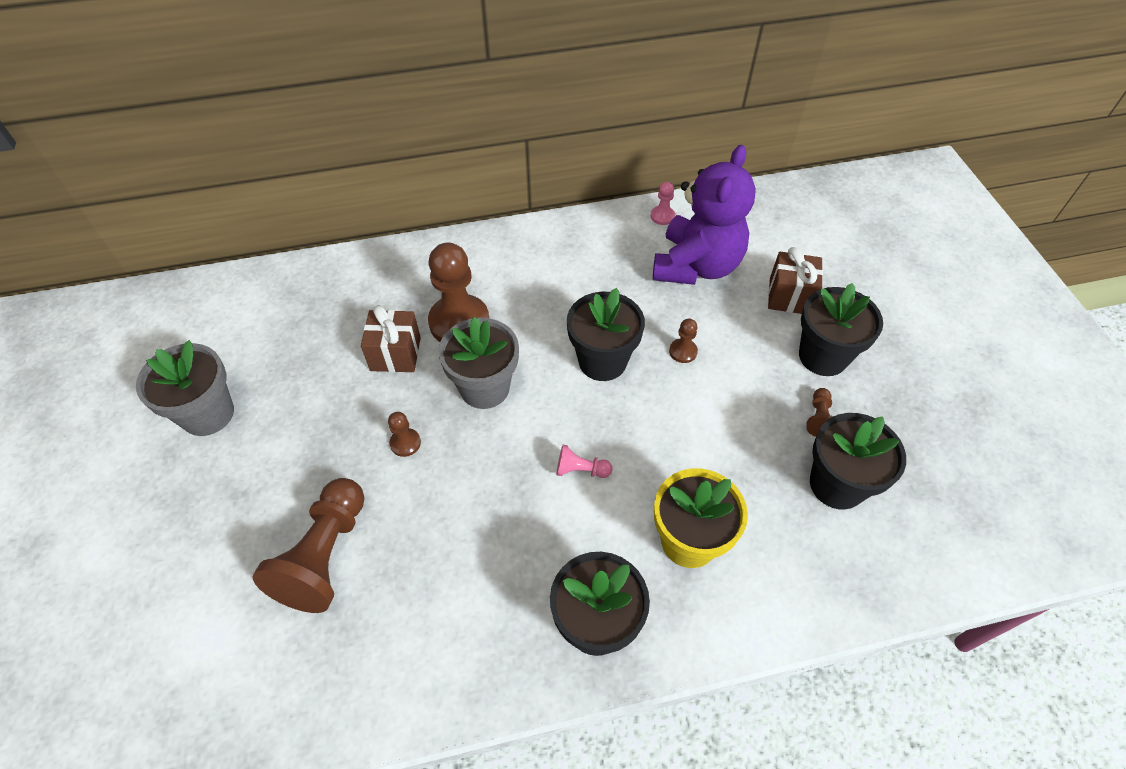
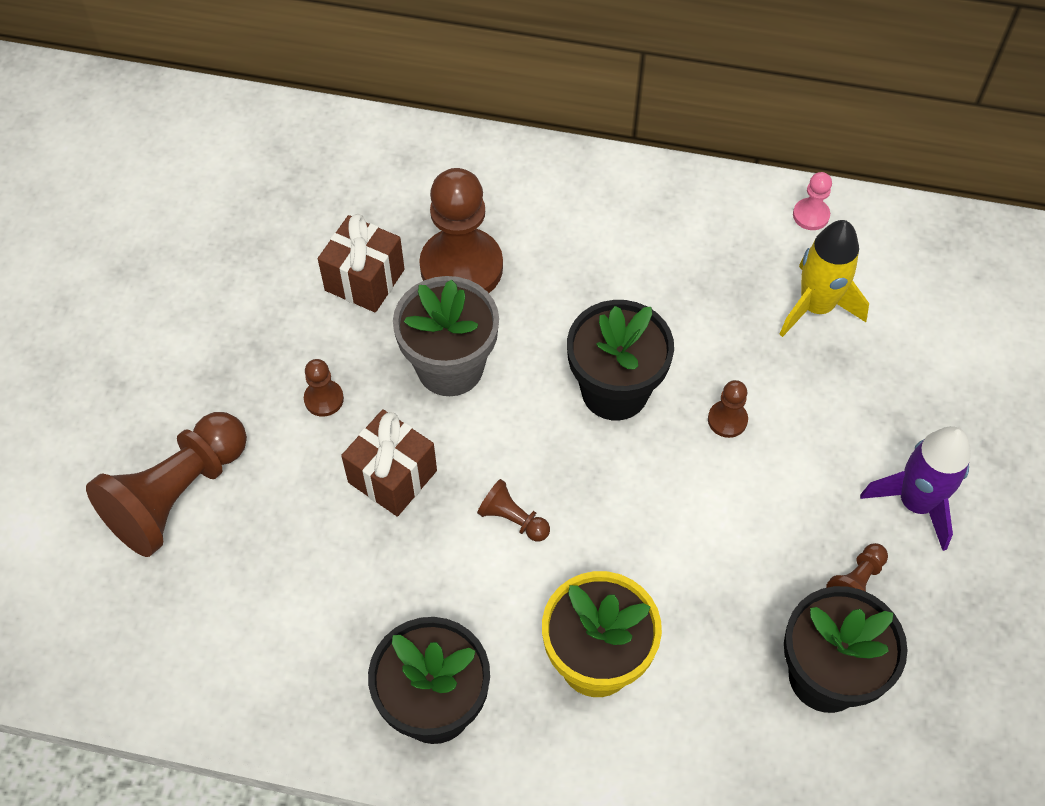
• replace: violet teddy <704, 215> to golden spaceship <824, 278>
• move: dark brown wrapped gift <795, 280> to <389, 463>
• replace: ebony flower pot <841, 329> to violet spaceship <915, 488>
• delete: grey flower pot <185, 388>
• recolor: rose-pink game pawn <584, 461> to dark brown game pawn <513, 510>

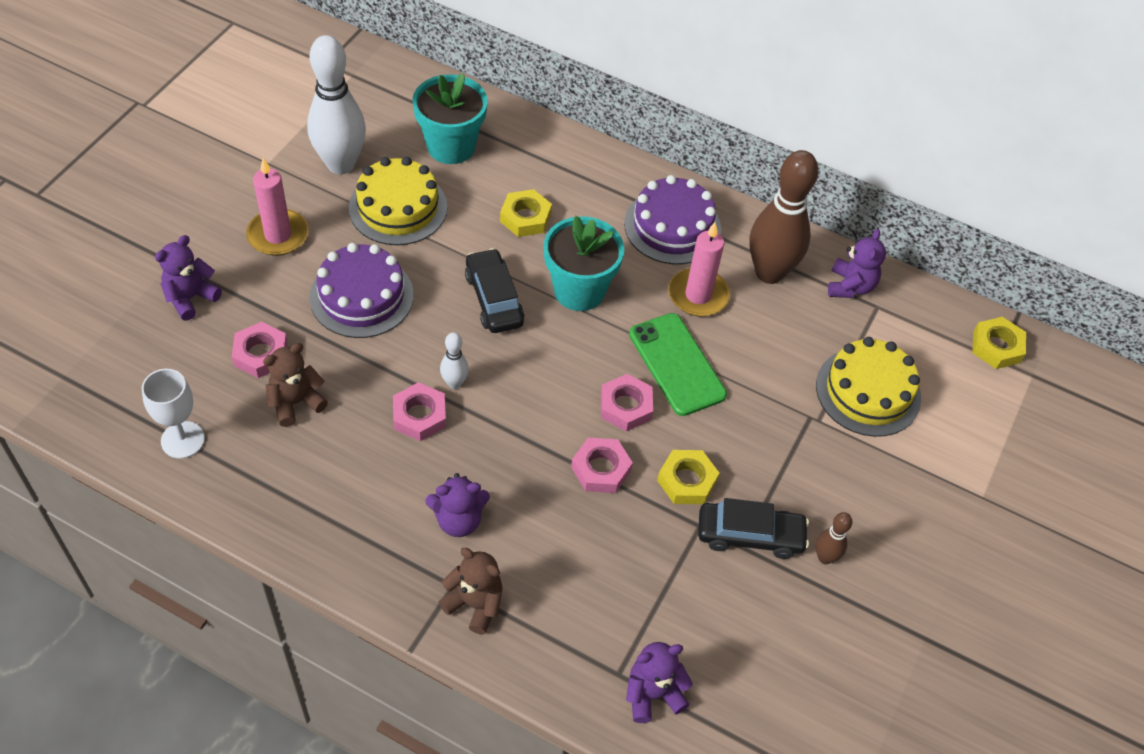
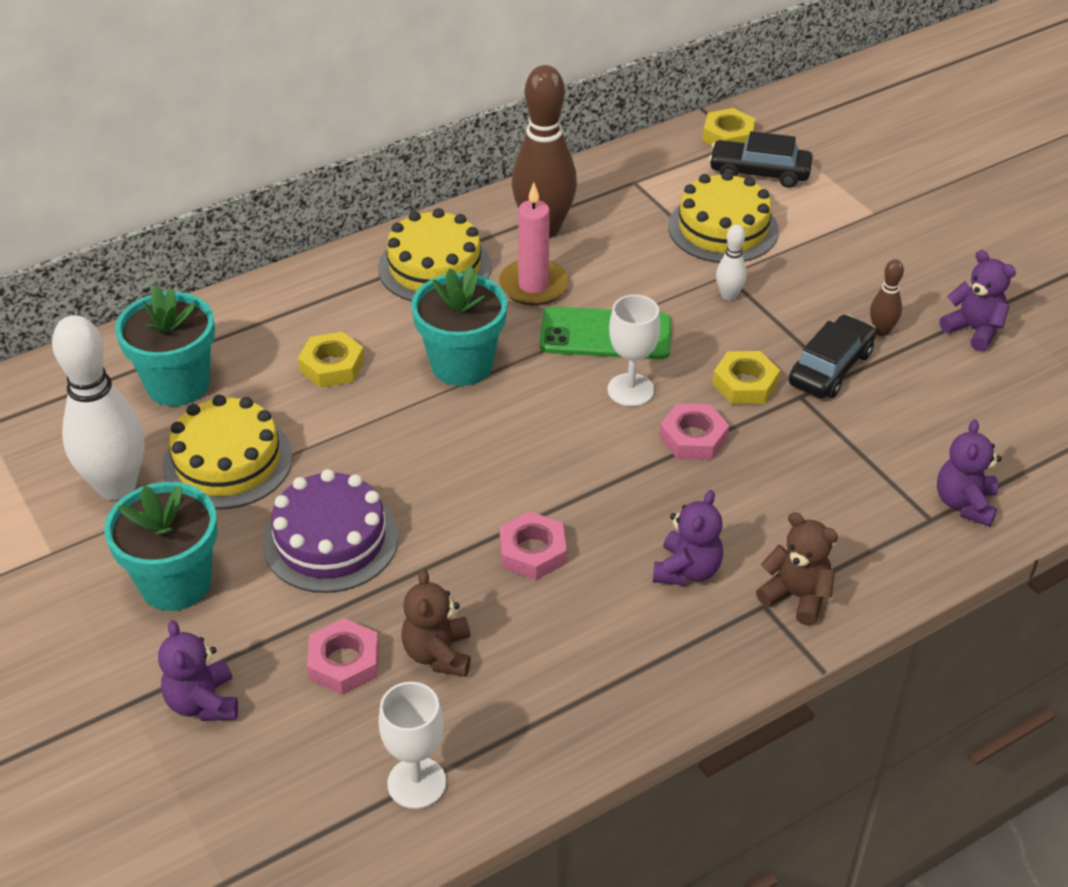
• replace: rose-pink candle <277, 207> to teal flower pot <161, 546>
• recolor: violet layer cake <672, 219> to golden layer cake <435, 255>
• move: violet teddy <857, 263> to <977, 300>
• move: ebony car <494, 290> to <760, 159>
• move: snow-white skittle <454, 360> to <731, 262>
• replace: rose-pink hex nut <627, 402> to snow-white goblet <634, 351>
• rotate: dark brown teddy <471, 591> = <797, 569> 60 degrees clockwise

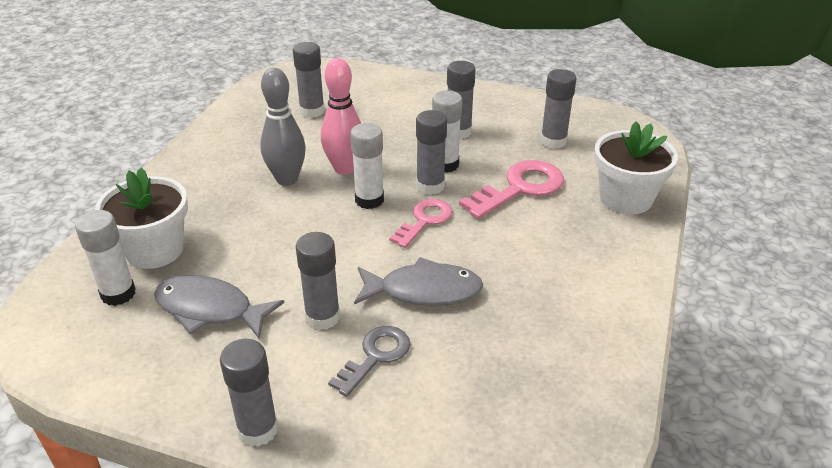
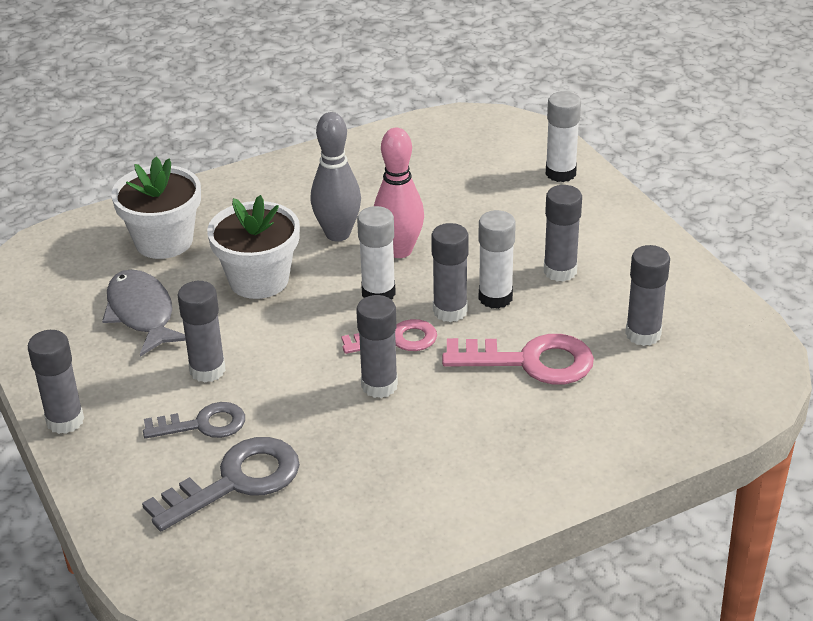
• move: grey stick of glue <309, 80> to <377, 346>
• move: snow-white flower pot <636, 167> to <253, 247>
• move: snow-white stick of glue <105, 258> to <563, 136>
• delete: grey fish <418, 281>
• insert: grey door key <221, 484>

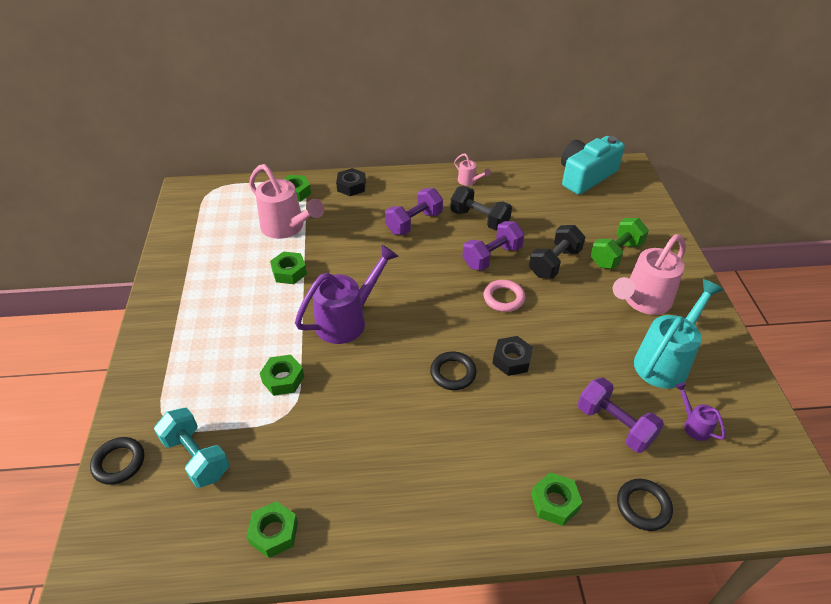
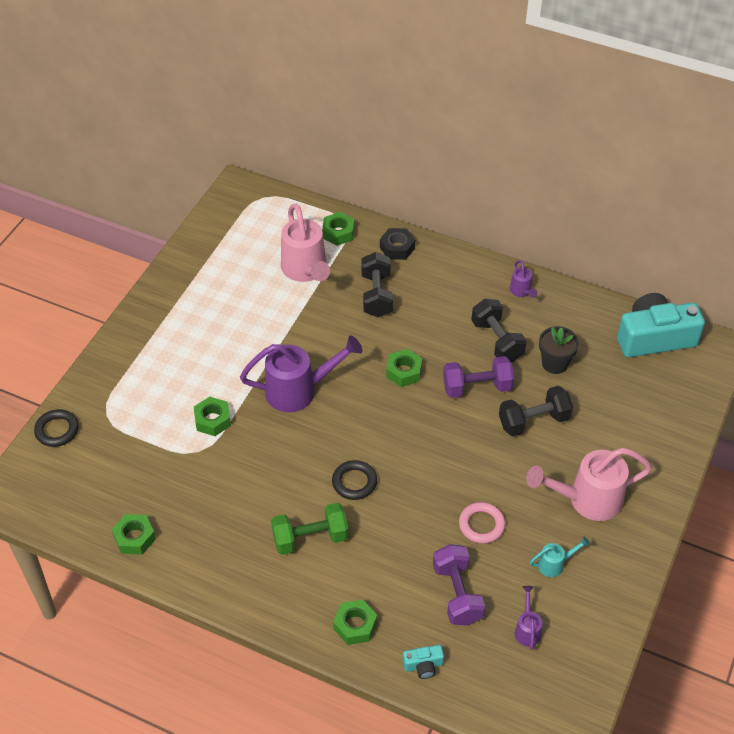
• recolor: rose-pink watering pot <472, 170> to violet watering pot <523, 279>
• delete: violet hand weight <414, 211>
• move: green hand weight <619, 243> to <310, 529>
• move: green hex nut <288, 267> to <404, 368>
• resize: teal watering pot <678, 334> = <560, 556> x0.47
• move: rose-pink torus <504, 296> to <482, 523>
• delete: ebony hex nut <512, 356>
• delete: teal hand weight <192, 448>
• replace: ebony torus <645, 505> to teal photo camera <423, 662>
• insert: ebony hand weight <377, 284>
• insert: ebony flower pot <559, 350>

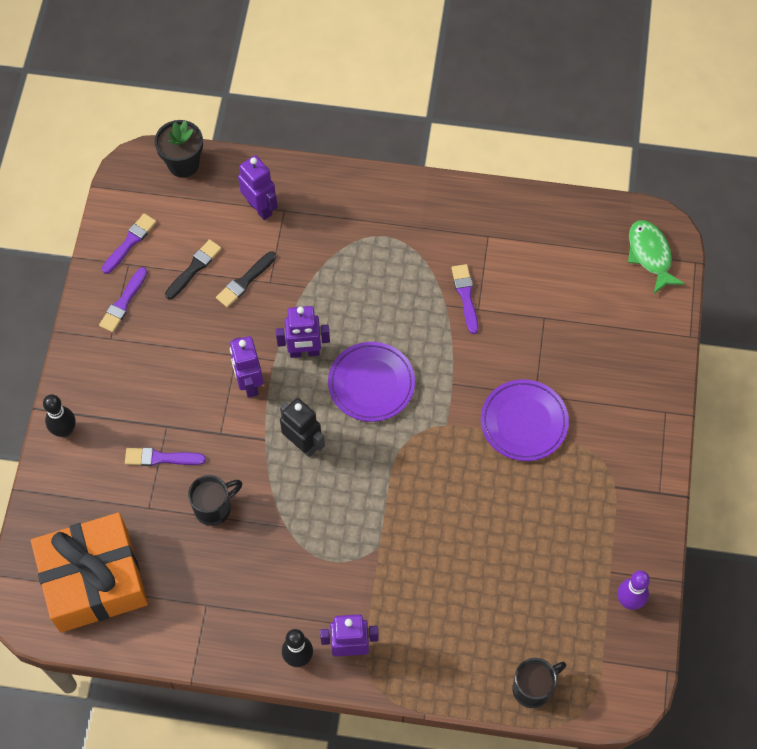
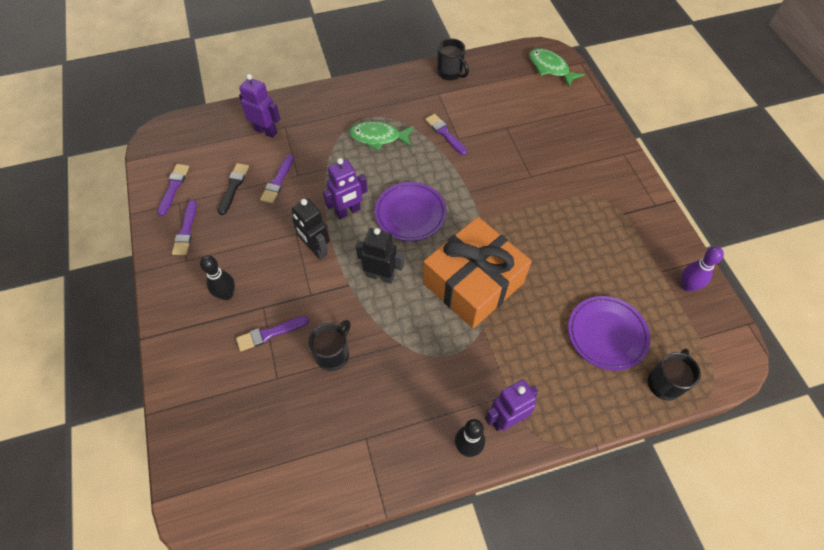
• delete: ebony flower pot <178, 149>
• recolor: ebony brush <246, 279> to violet brush <277, 179>
• recolor: violet robot figure <246, 367> to ebony robot figure <311, 229>
• move: violet plate <525, 420> to <609, 333>
• move: ebony skittle <59, 415> to <217, 277>
• move: orange wrapped gift <89, 573> to <477, 273>
• insert: ebony tea mug <453, 59>
• insert: green fish <381, 136>

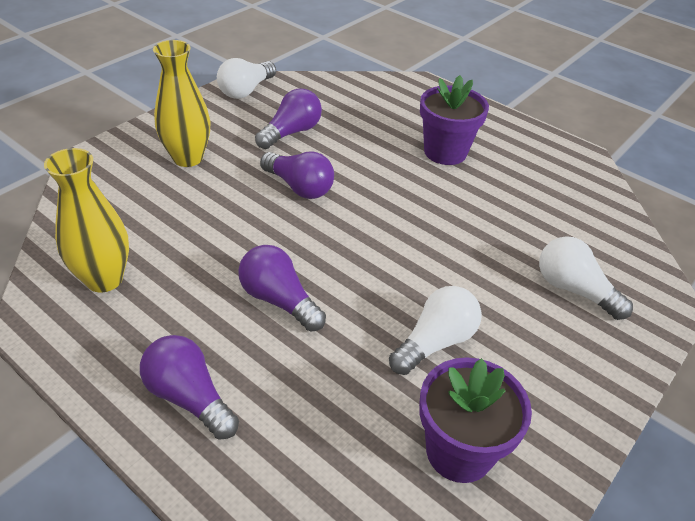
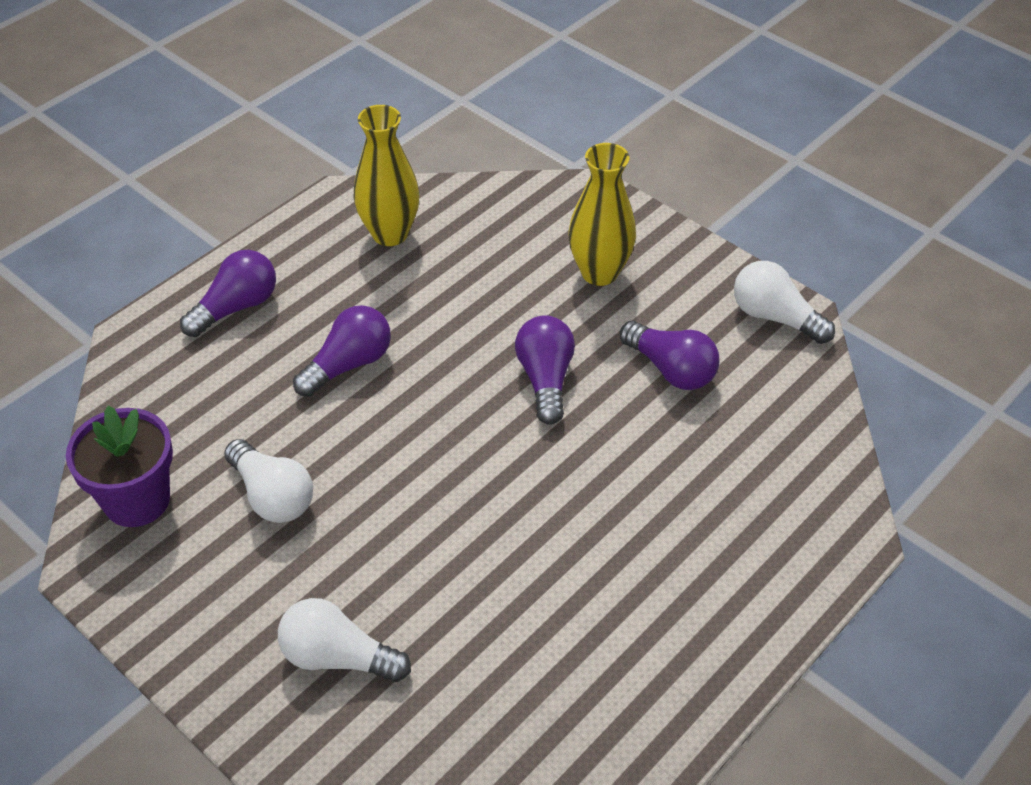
• delete: violet flower pot <454, 120>
• rotate: violet lightbulb <297, 175> = <545, 370> 135 degrees clockwise
• rotate: snow-white lightbulb <586, 278> = <344, 640> 120 degrees counterclockwise

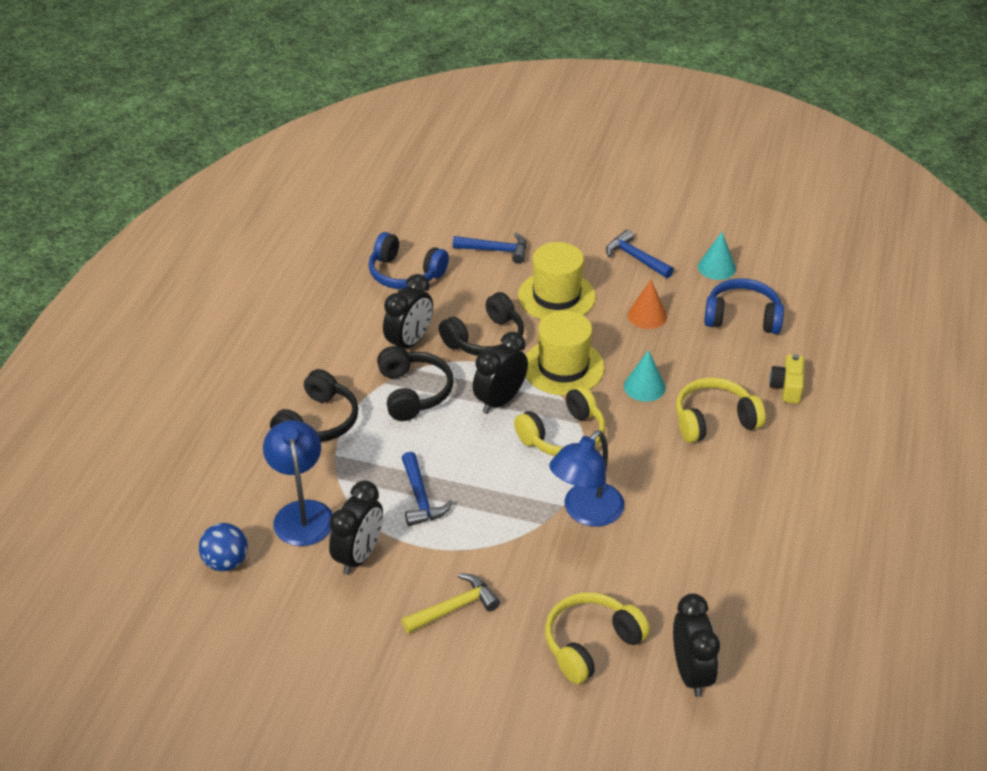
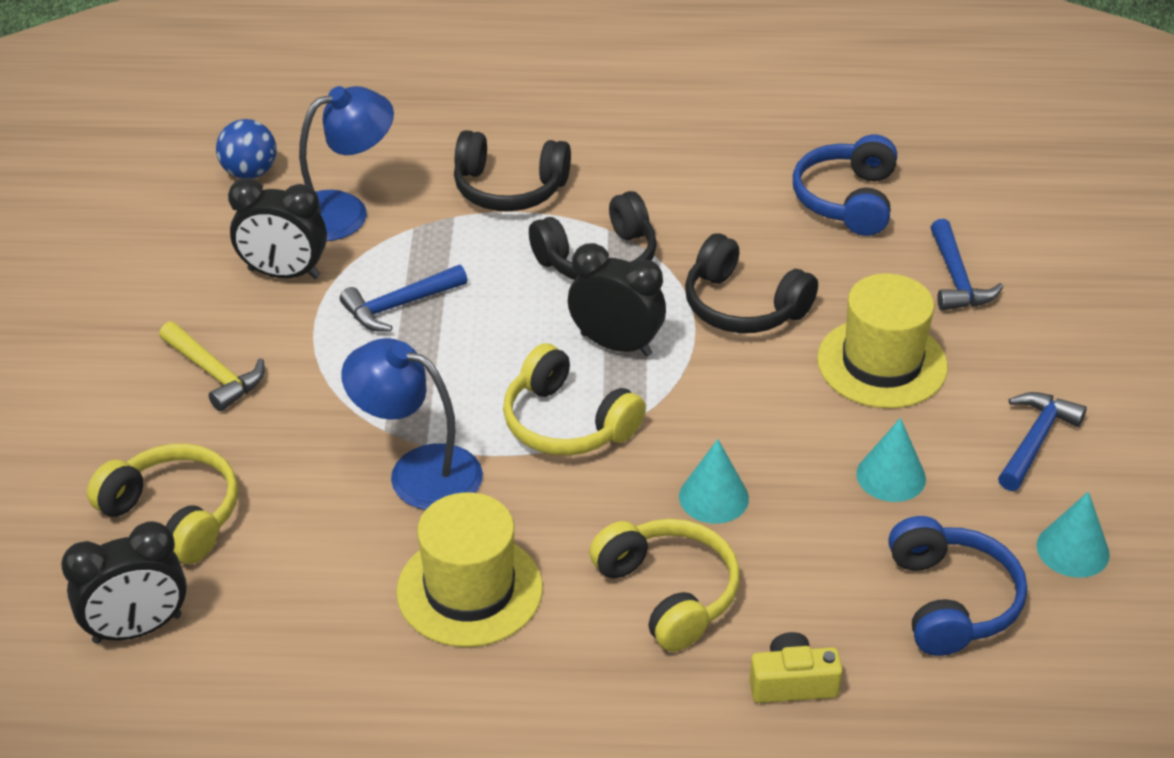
• delete: ebony alarm clock <408, 311>
• recolor: orange cone shape <647, 304> to teal cone shape <891, 460>
• move: golden hat <565, 353> to <469, 569>

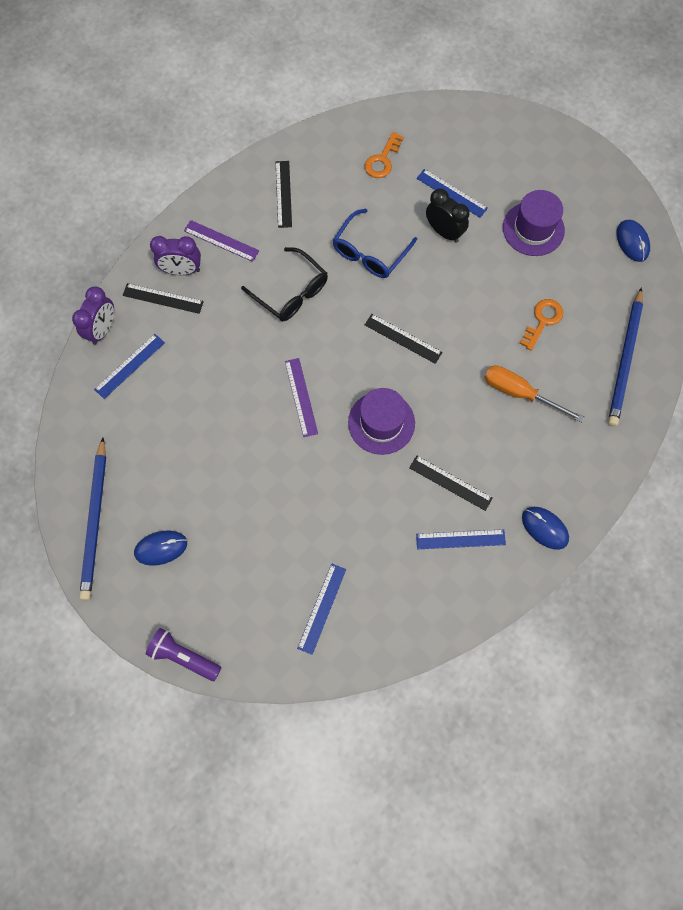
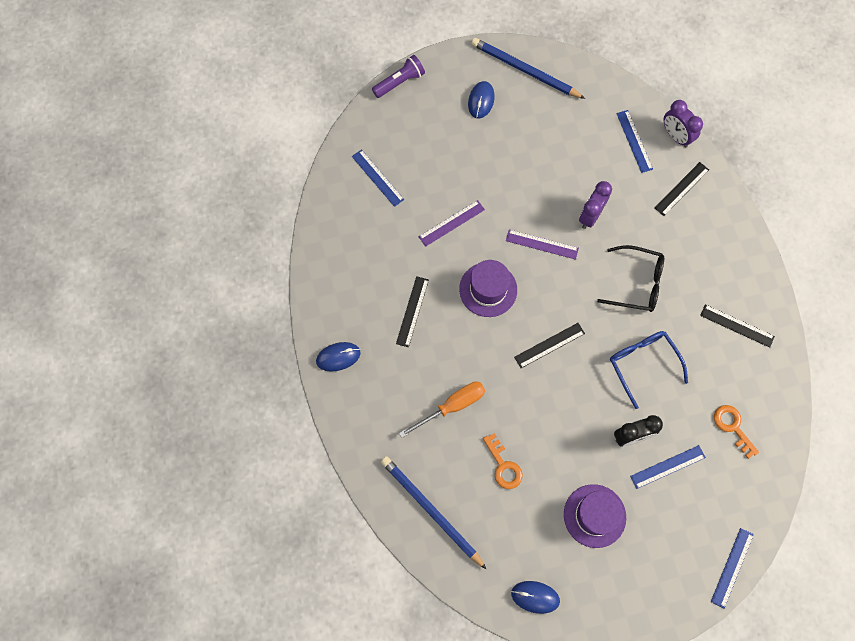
• move: violet straightedge <221, 241> to <452, 223>
• move: violet alarm clock <175, 255> to <595, 205>
• rotate: ebony glasses <284, 284> = <630, 278> 150 degrees counterclockwise
• rotate: ebony straightedge <451, 483> = <412, 311> 45 degrees counterclockwise
• move: cobalt straightedge <461, 539> to <732, 568>

